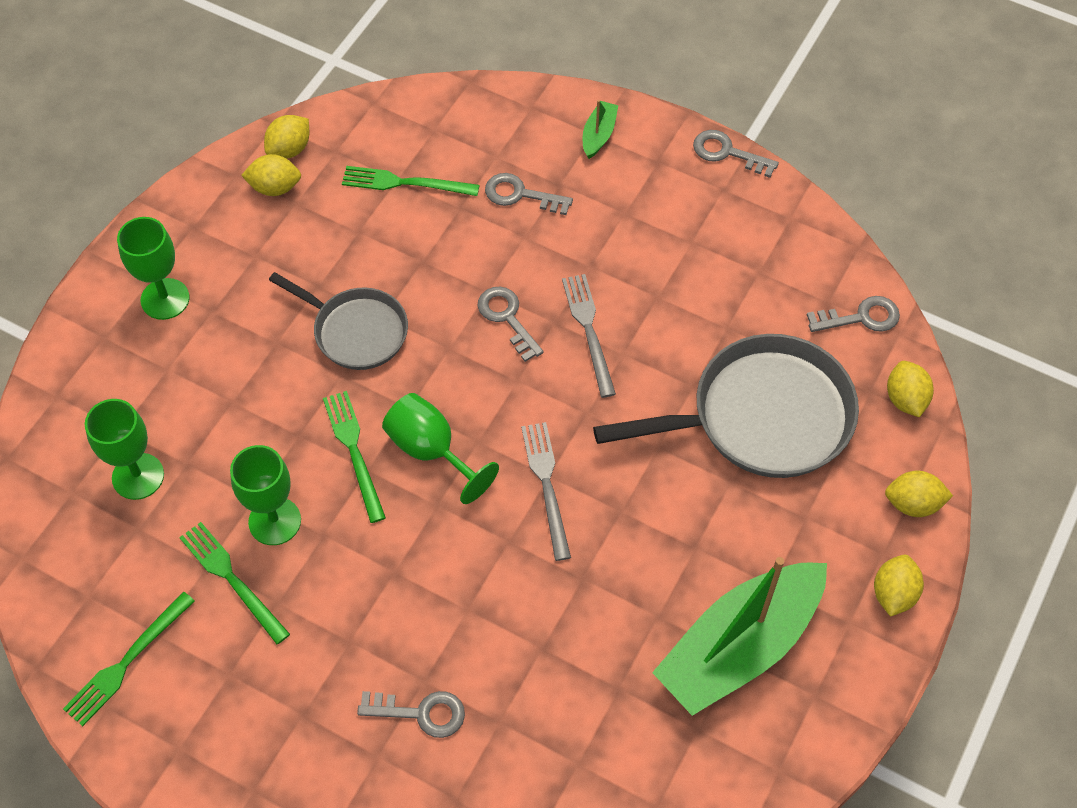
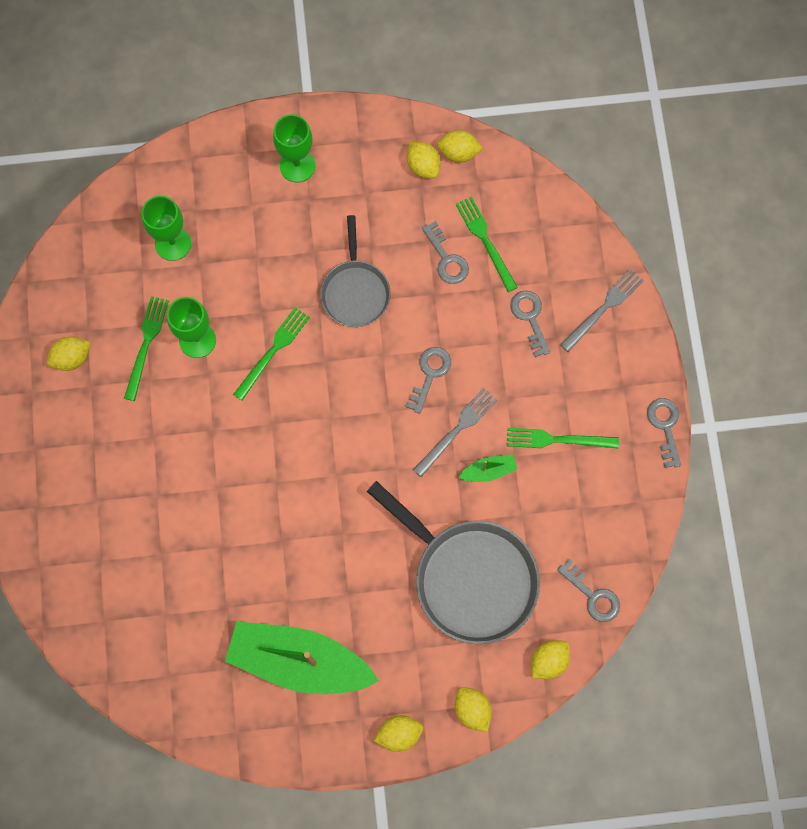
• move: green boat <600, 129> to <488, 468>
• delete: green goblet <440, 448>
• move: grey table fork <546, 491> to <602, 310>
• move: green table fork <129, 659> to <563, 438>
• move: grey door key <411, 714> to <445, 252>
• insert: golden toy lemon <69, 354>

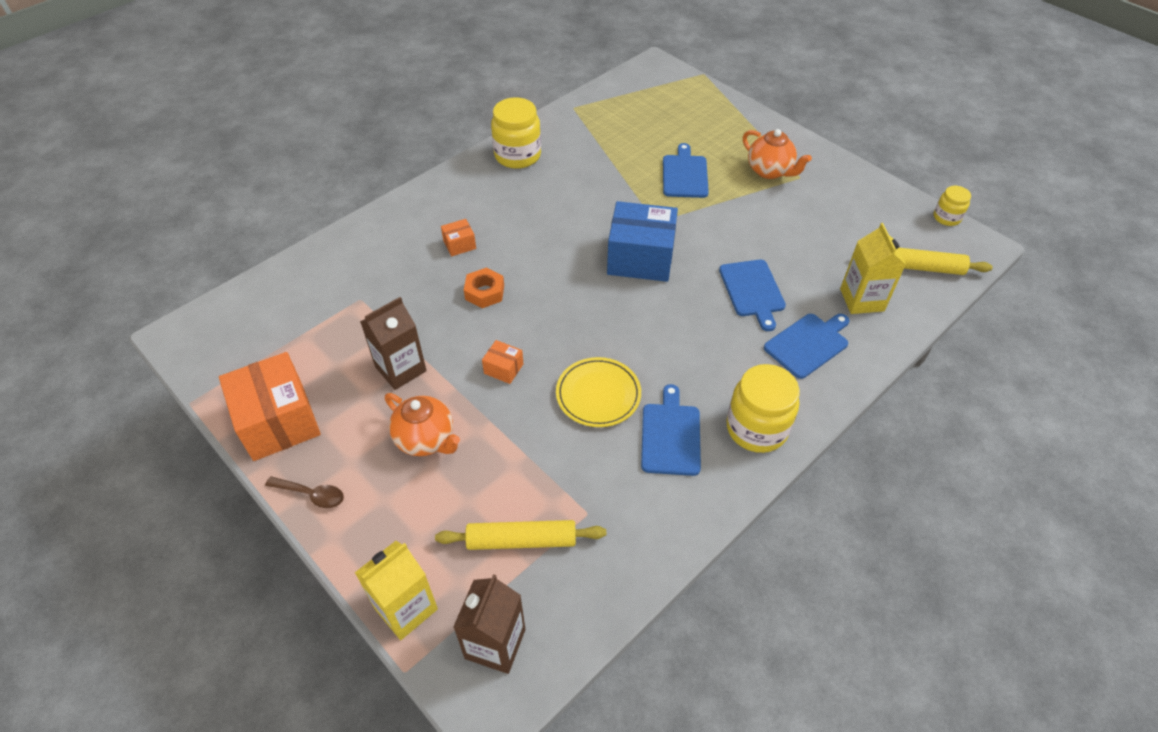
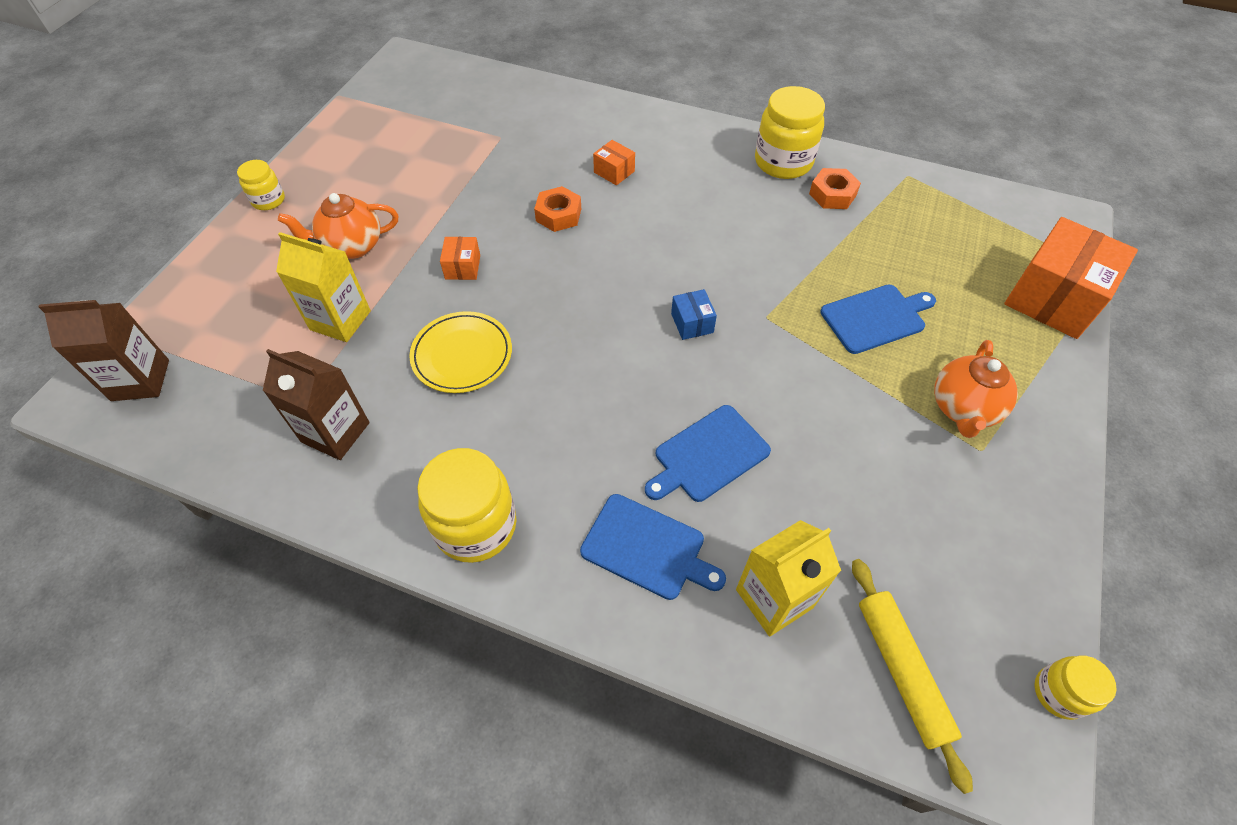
• resize: cobalt package <642, 241> = <694, 314> x0.44
• move: dark brown milk carton <393, 343> to <316, 404>
• move: orange package <270, 406> to <1071, 278>
• delete: cobalt cutting board <671, 430>
• rotate: orange teapot <422, 424> = <338, 226> 60 degrees clockwise
• replace: dark brown spoon <304, 492> to golden jar <261, 185>
• delete: golden rolling pin <520, 535>
• move: golden milk carton <396, 590> to <323, 287>
• insert: orange hex nut <835, 188>

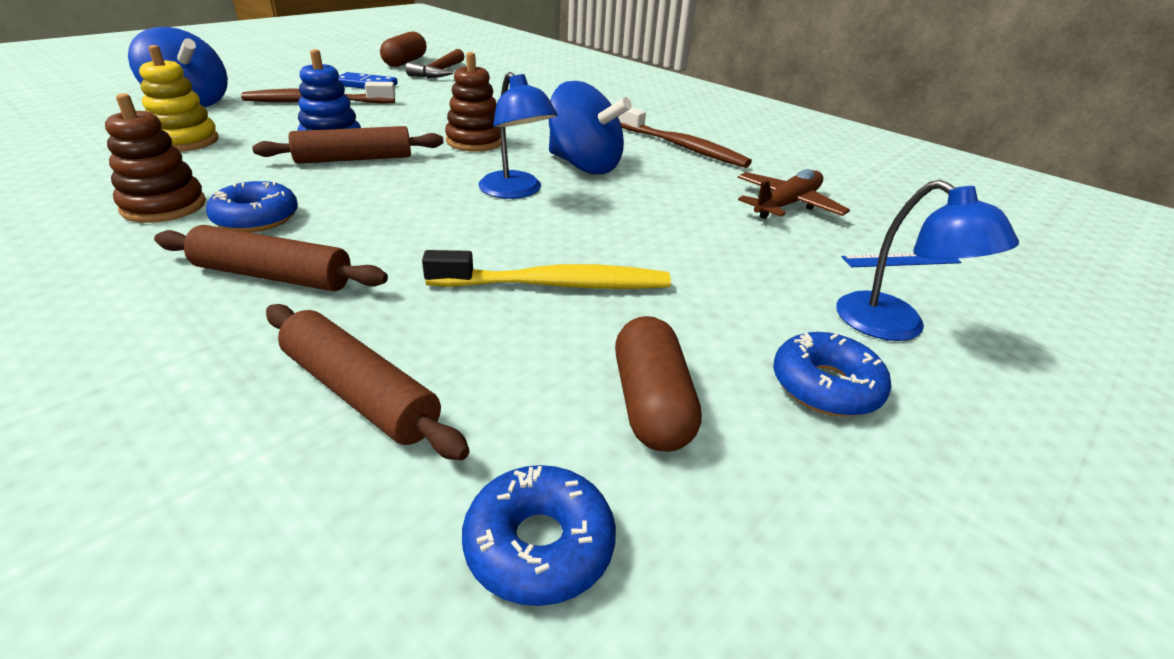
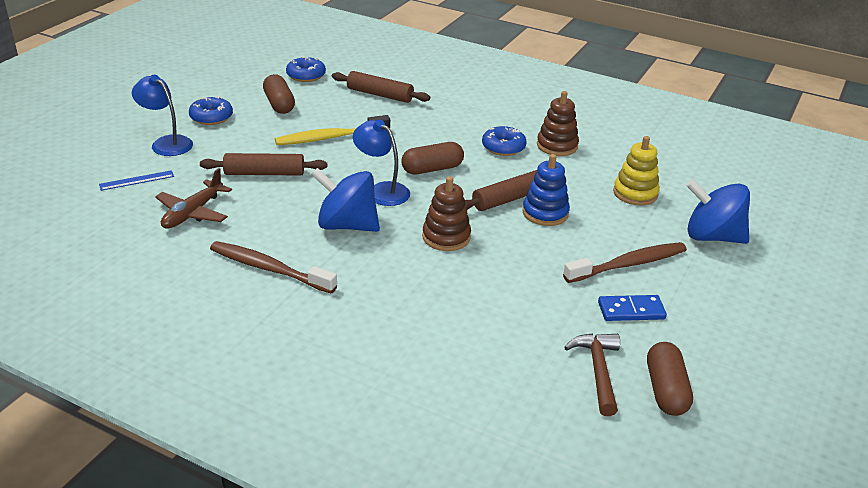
• move: dark brown rolling pin <271, 258> to <263, 164>
• insert: dark brown pill shape <432, 158>

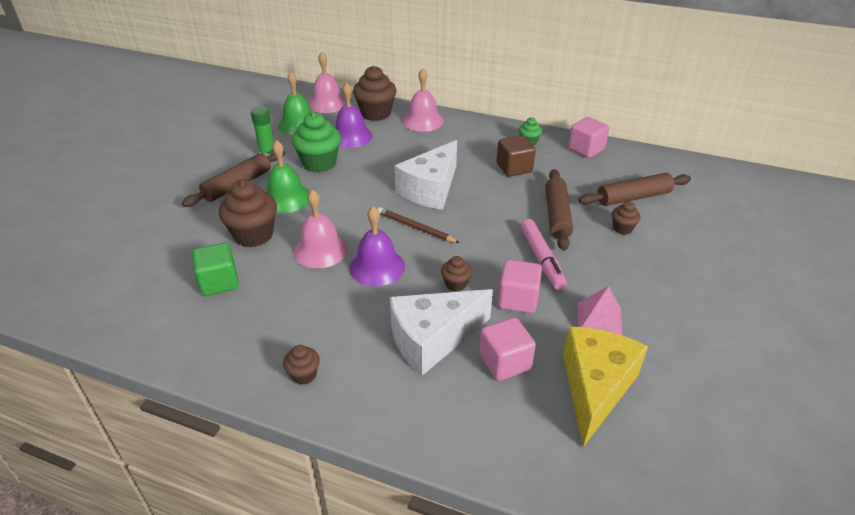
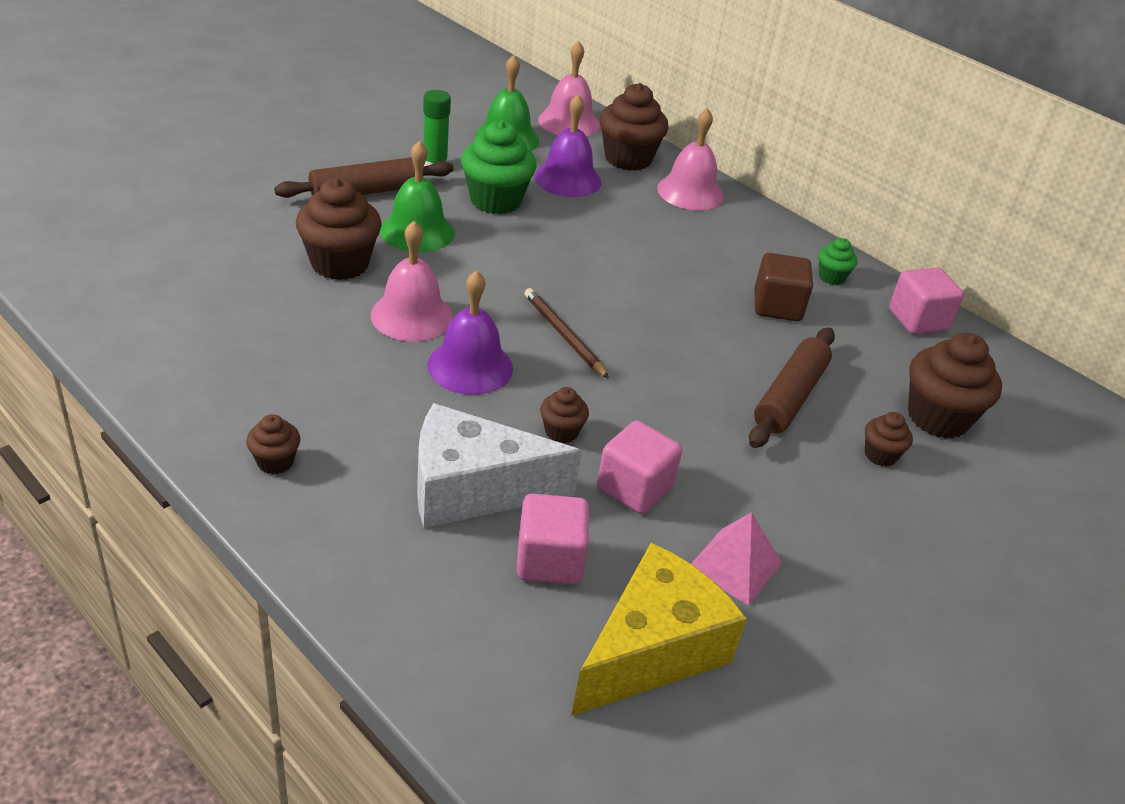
• delete: snow-white cheese wedge <426, 175>
• replace: dark brown rolling pin <635, 189> to dark brown fairy cake <955, 385>
• delete: rose-pink marker pen <544, 254>
• delete: green solid cube <215, 269>

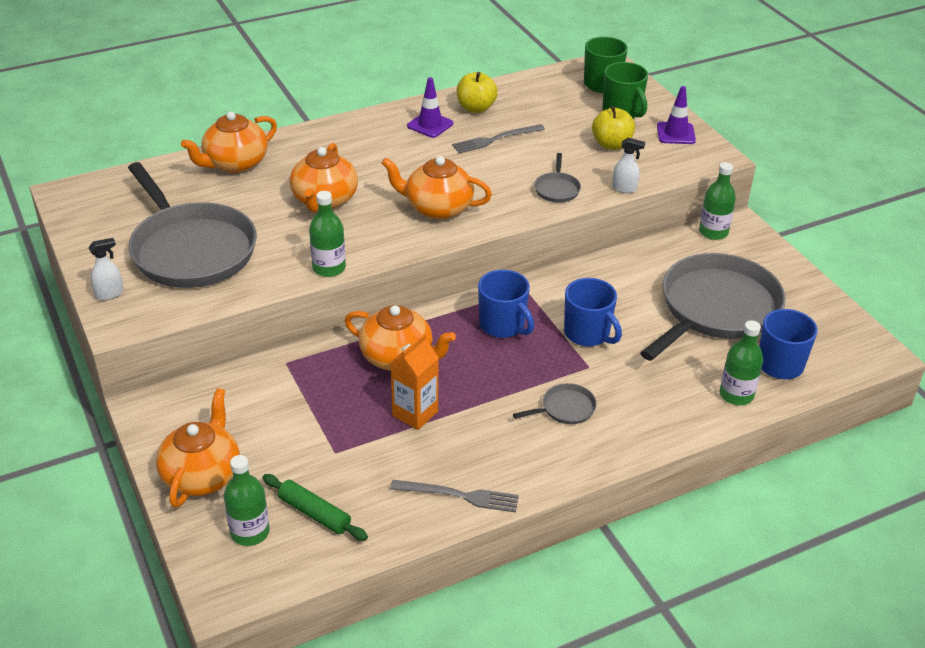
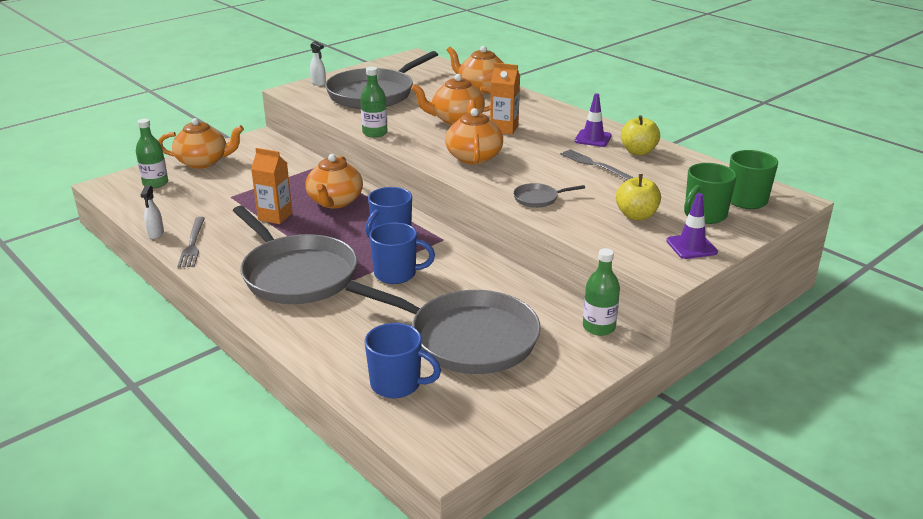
• move: snow-white spray cleaner <628, 165> to <152, 212>
• rotate: cobalt tea mug <593, 312> = <402, 253> 120 degrees counterclockwise
• delete: green flask <741, 362>
• resize: grey pan <555, 403> = <295, 255> x2.49
• delete: green rolling pin <315, 507>
• insert: orange milk carton <505, 99>

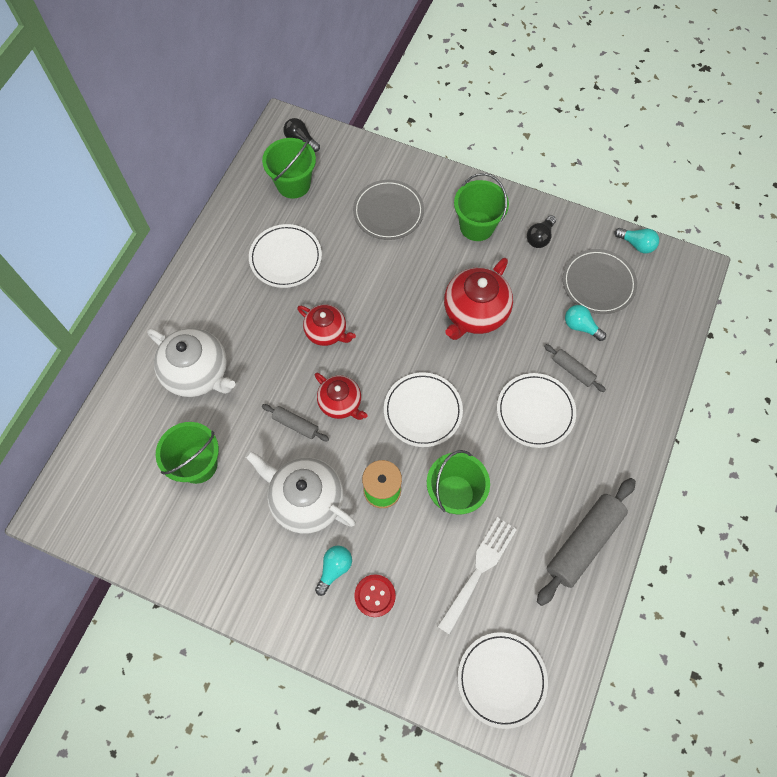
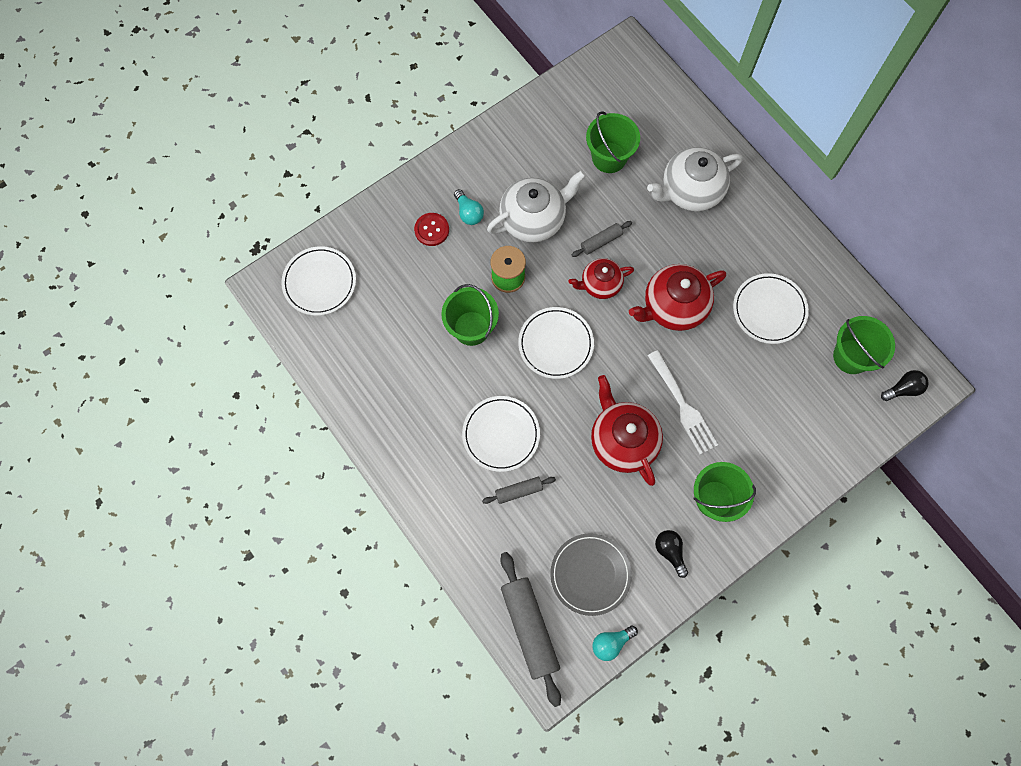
• delete: grey plate <388, 210>
• resize: scarlet teapot <326, 325> = <677, 297> x1.61
• delete: teal lightbulb <585, 323>
• move: grey rolling pin <586, 542> to <531, 629>
• move: snow-white table fork <477, 576> to <683, 402>

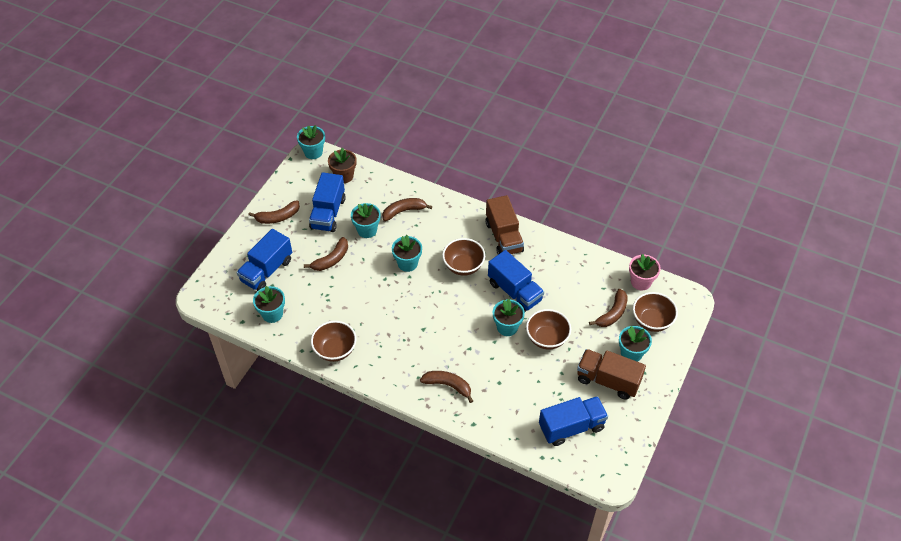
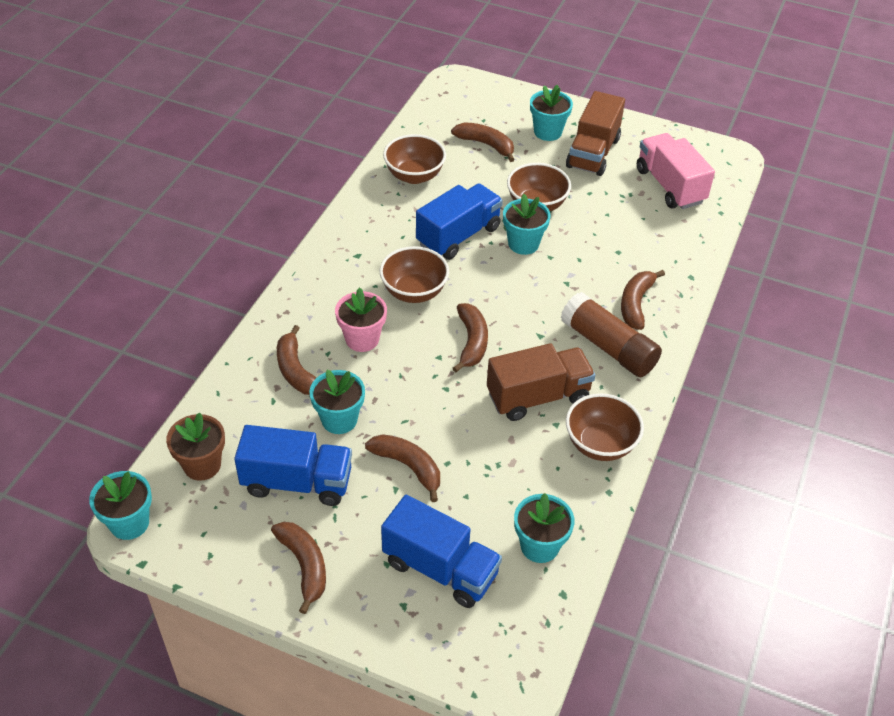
• move: dark brown toy truck <505, 224> to <541, 382>
• delete: teal flower pot <407, 253>
• move: rose-pink flower pot <645, 272> to <361, 319>
• move: dark brown deep dish <655, 312> to <414, 159>
• recolor: cobalt toy truck <573, 421> to rose-pink toy truck <676, 171>
• insert: dark brown stick of glue <611, 334>
• insert: dark brown toy banana <470, 337>

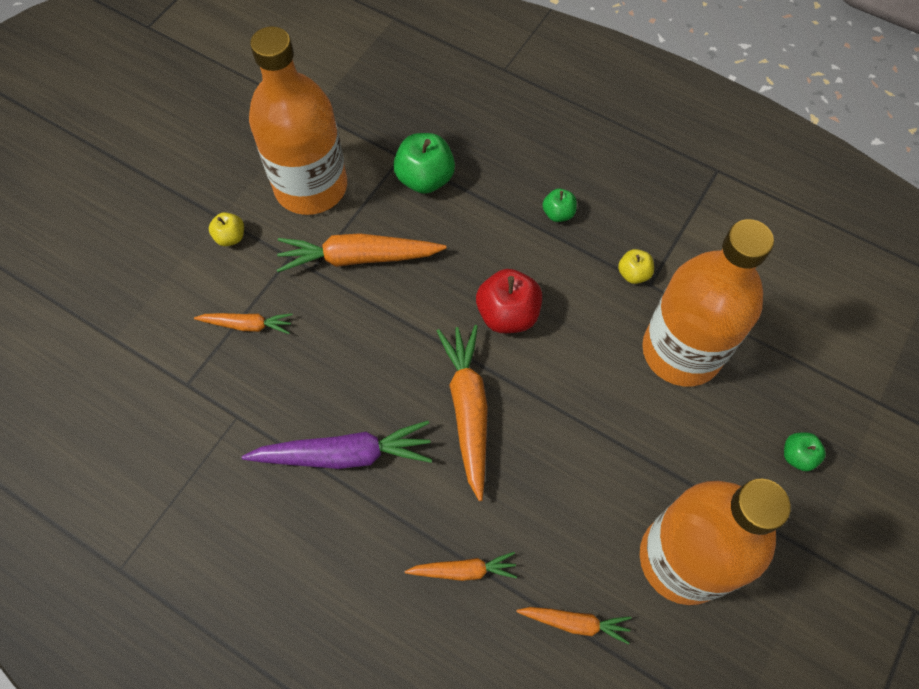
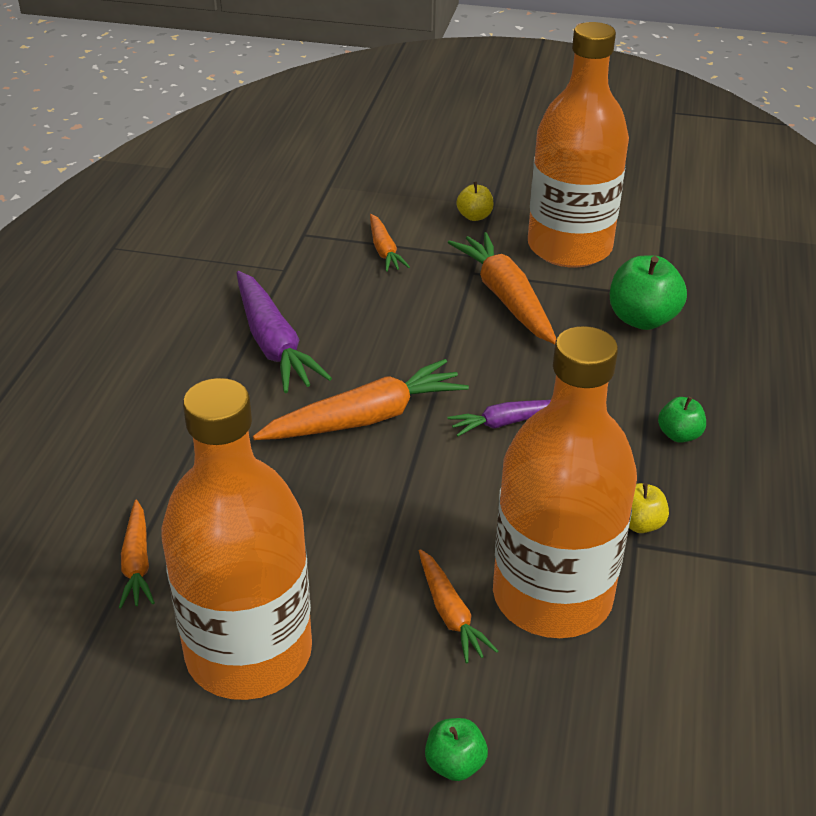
• replace: scarlet apple <509, 301> to violet root vegetable <499, 418>
• move: orange root vegetable <461, 566> to <458, 606>

